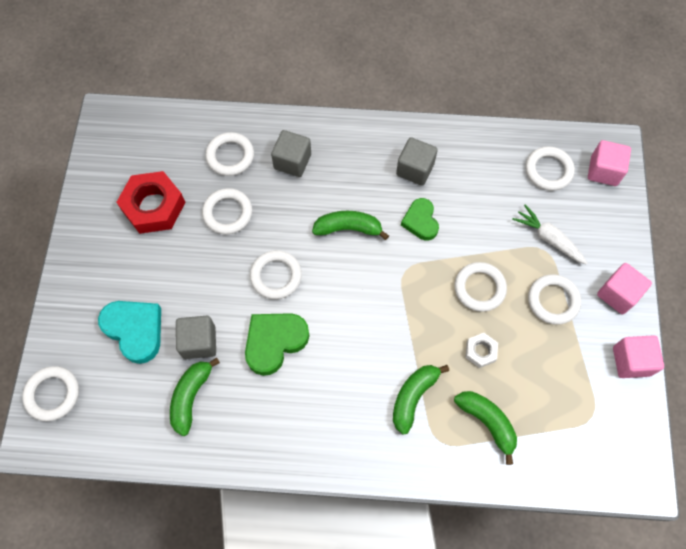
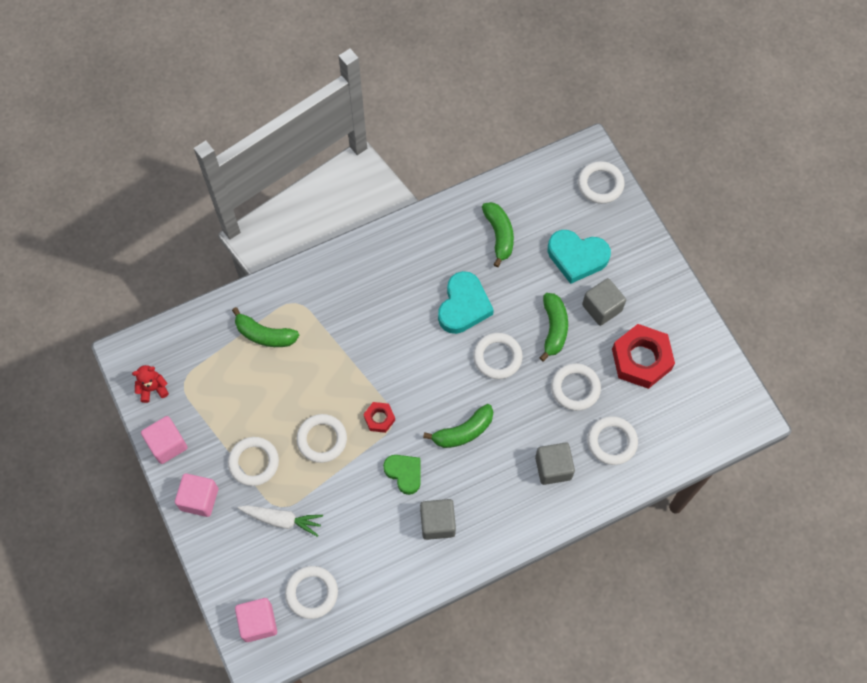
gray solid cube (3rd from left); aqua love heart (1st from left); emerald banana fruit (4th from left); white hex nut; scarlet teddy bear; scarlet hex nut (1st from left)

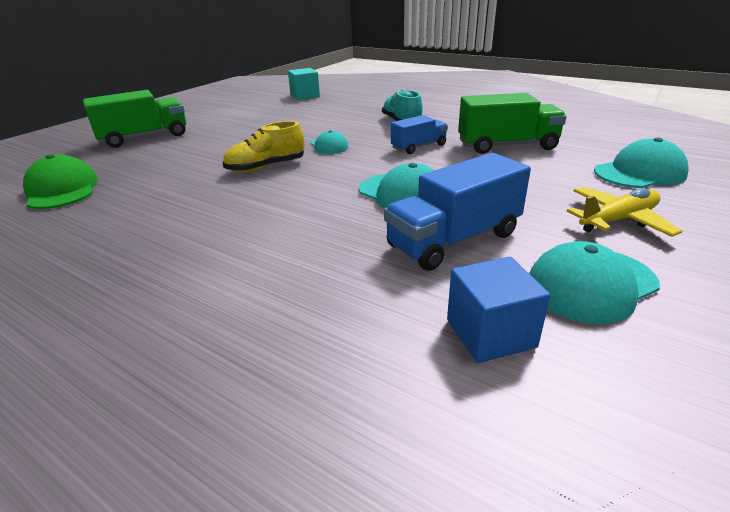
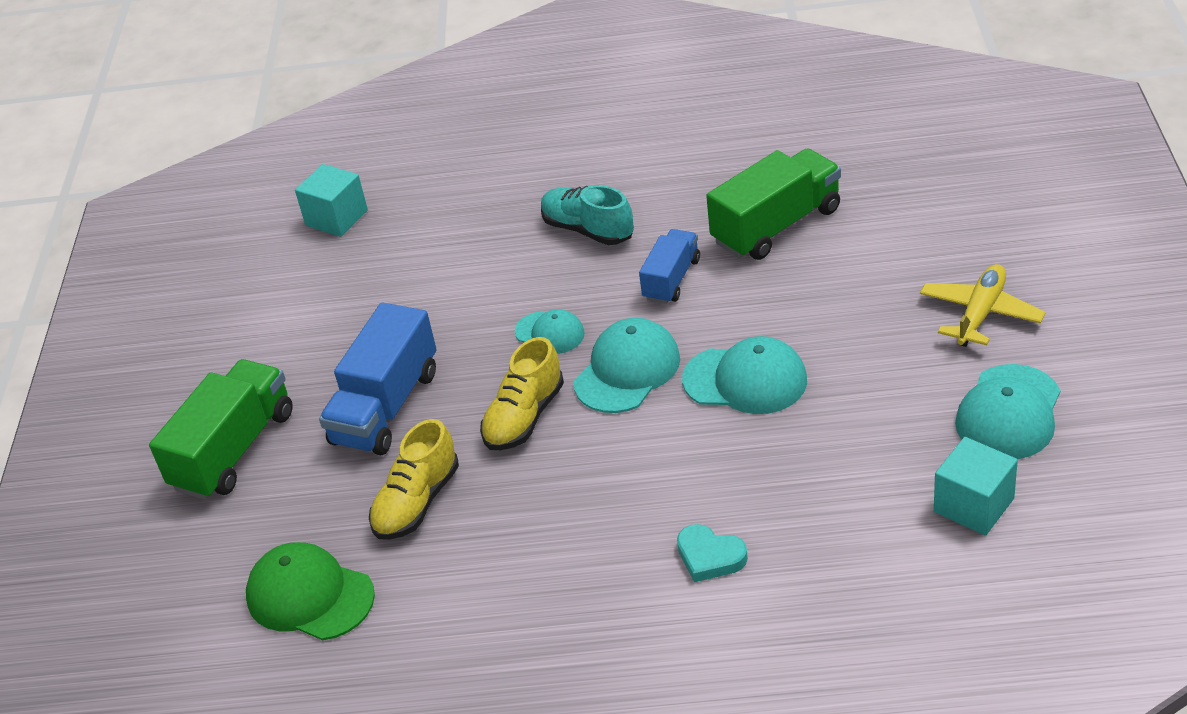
cobalt truck (1st from left); aqua solid cube (2nd from left); aqua cap (2nd from left); yellow lace-up shoe (1st from left); aqua love heart

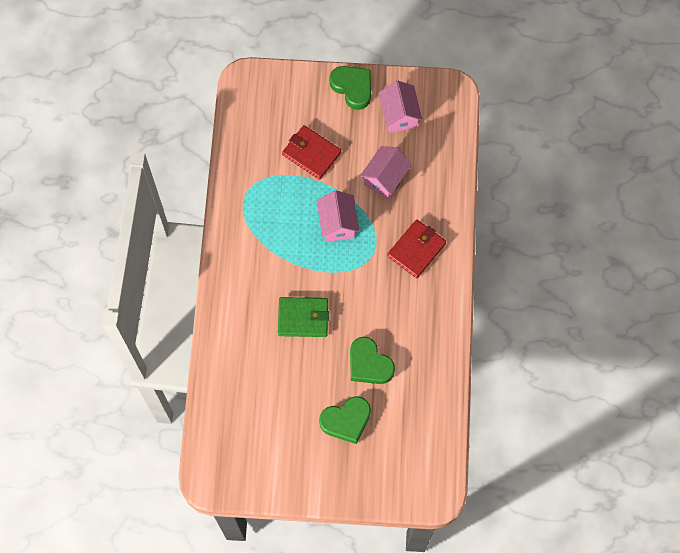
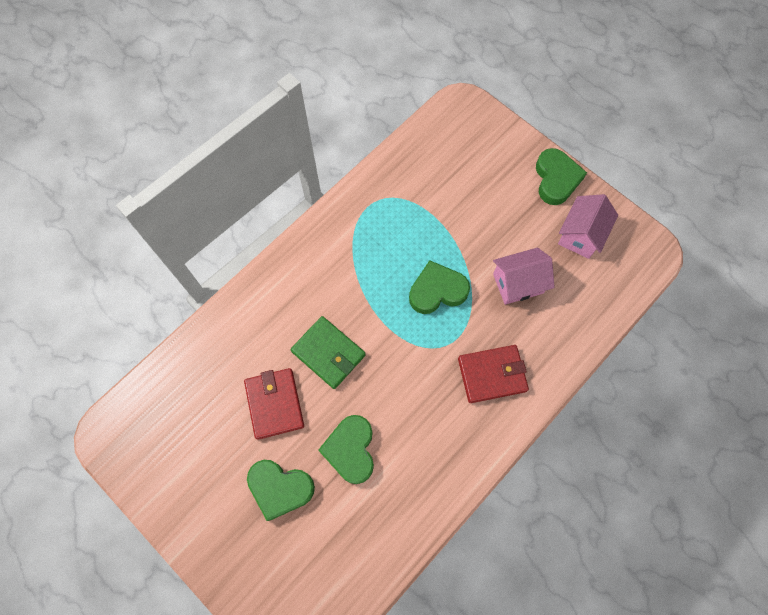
scarlet card wallet (1st from left); emerald love heart (3rd from left)

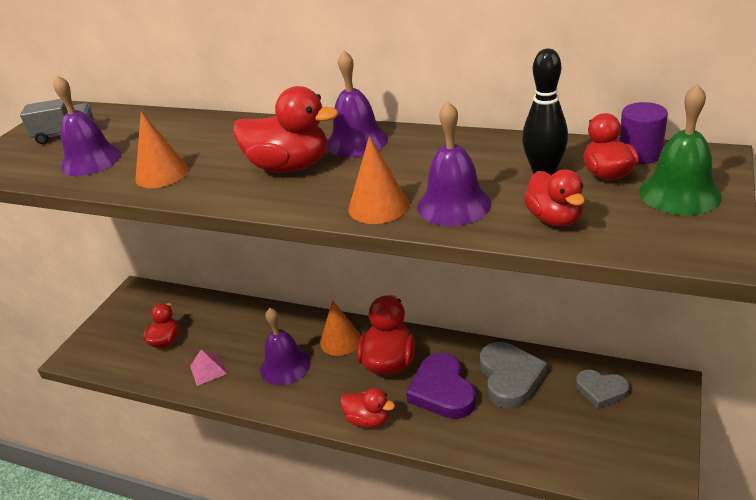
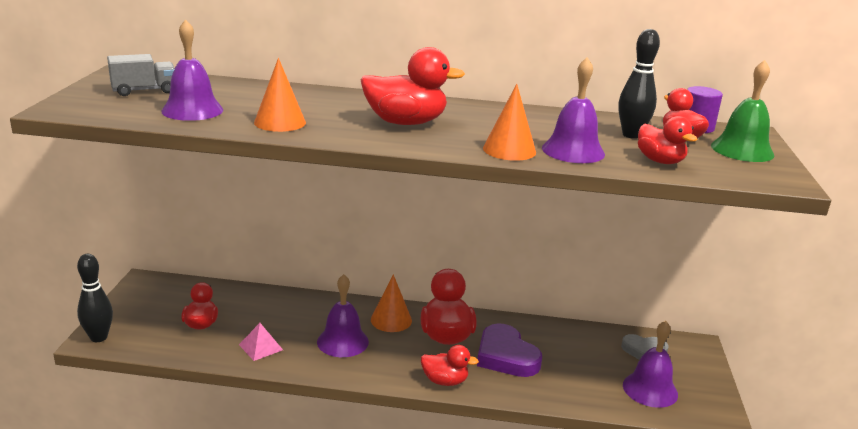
purple hand bell (4th from left); gray love heart (1st from left in the first image); jet-black tenpin (1st from left)

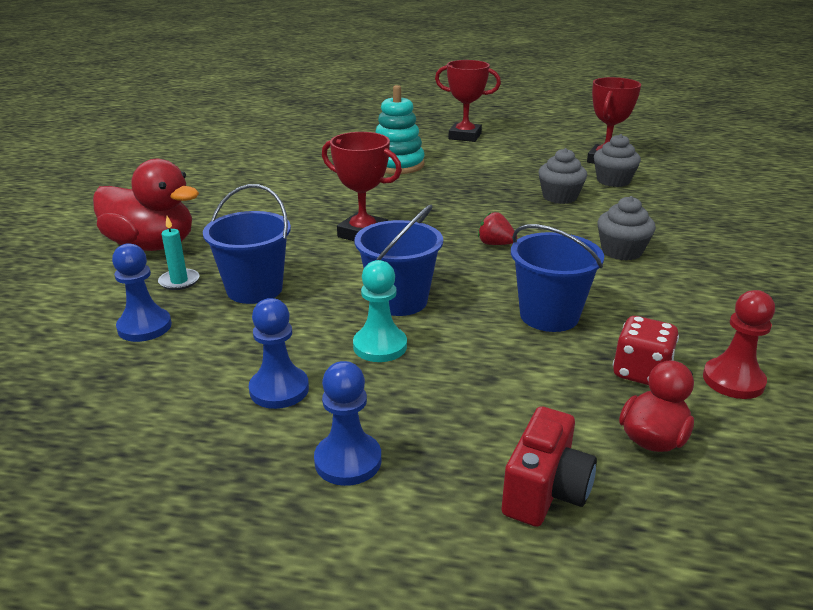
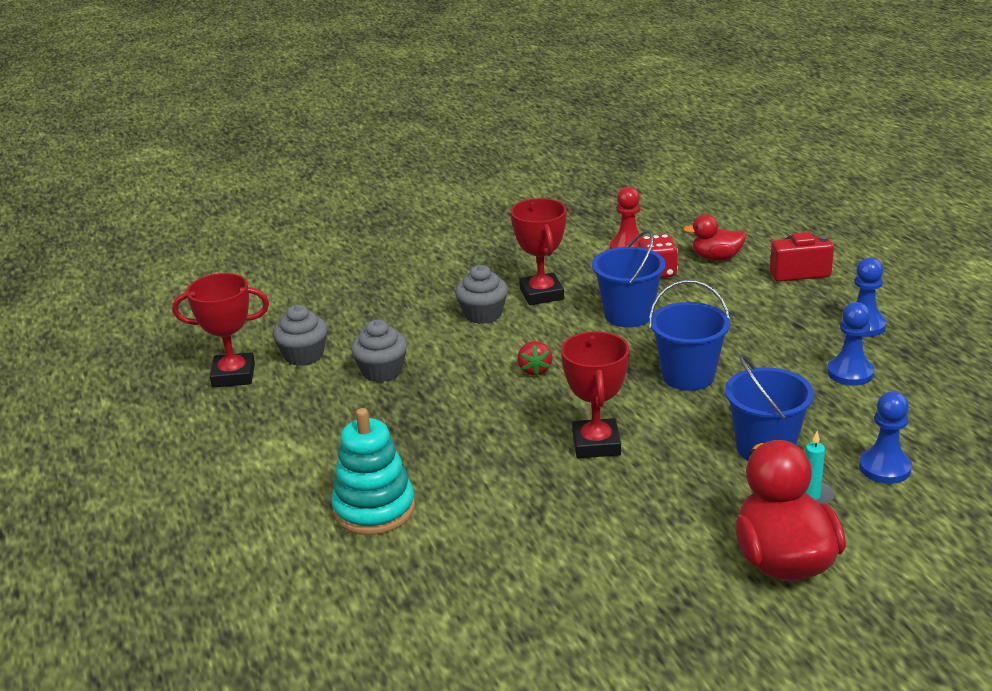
aqua game pawn; scarlet award cup (2nd from left)

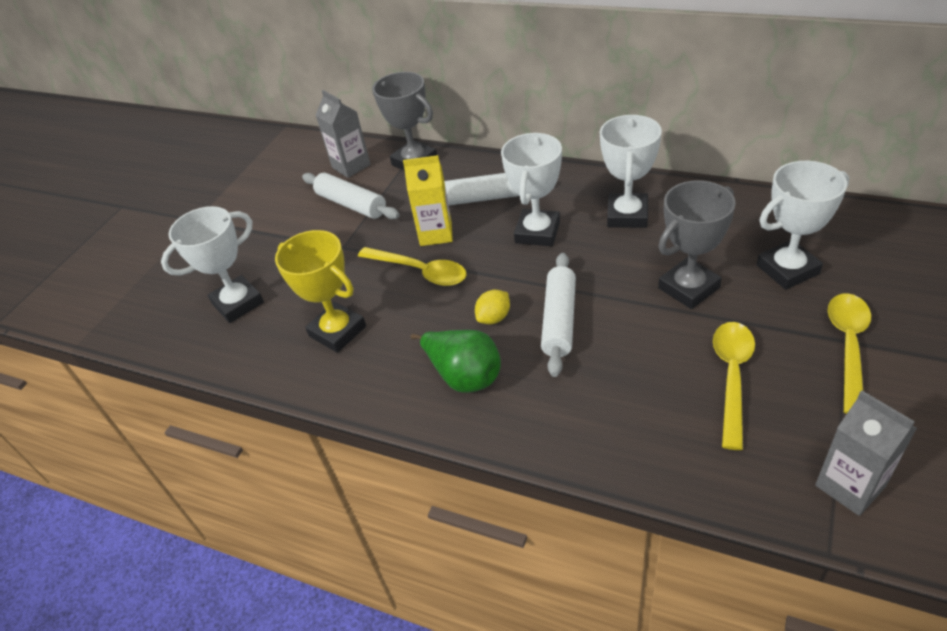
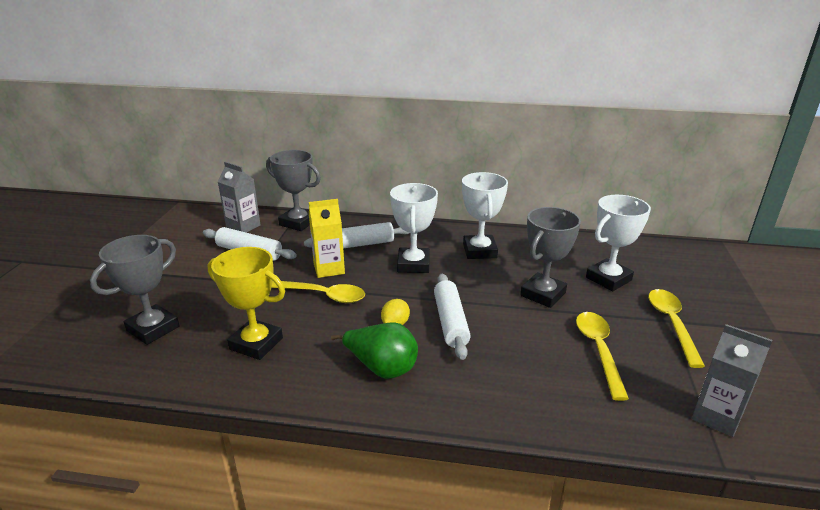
gray award cup (1st from left)

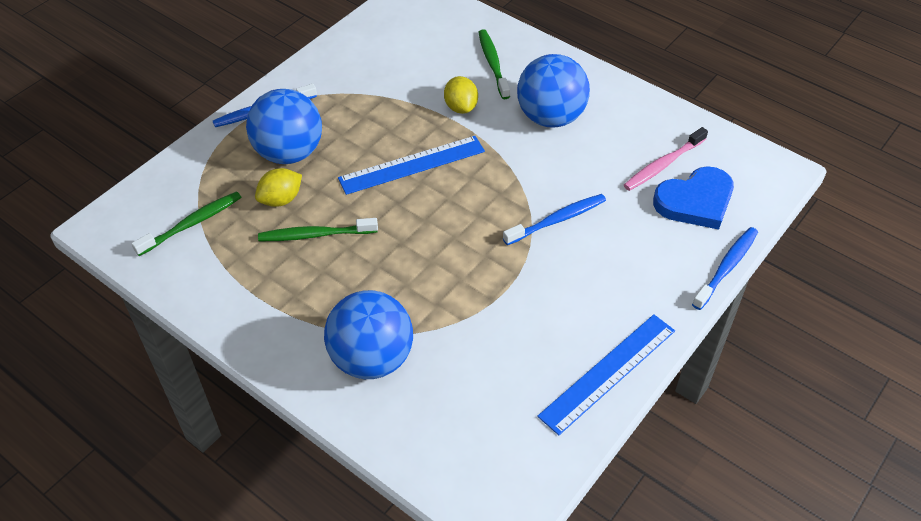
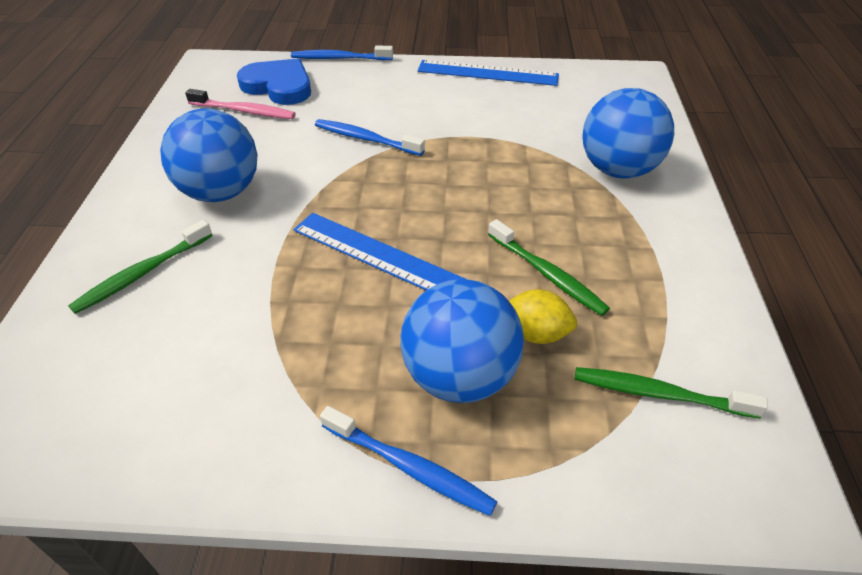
yellow lemon (2nd from left in the first image)

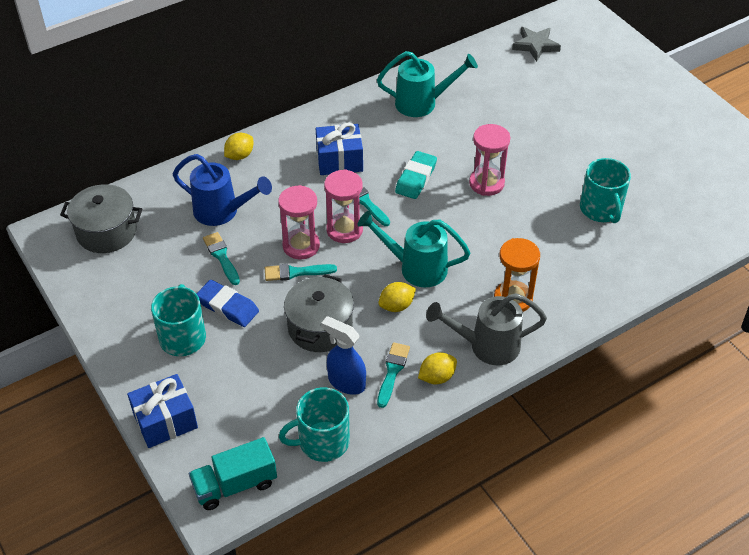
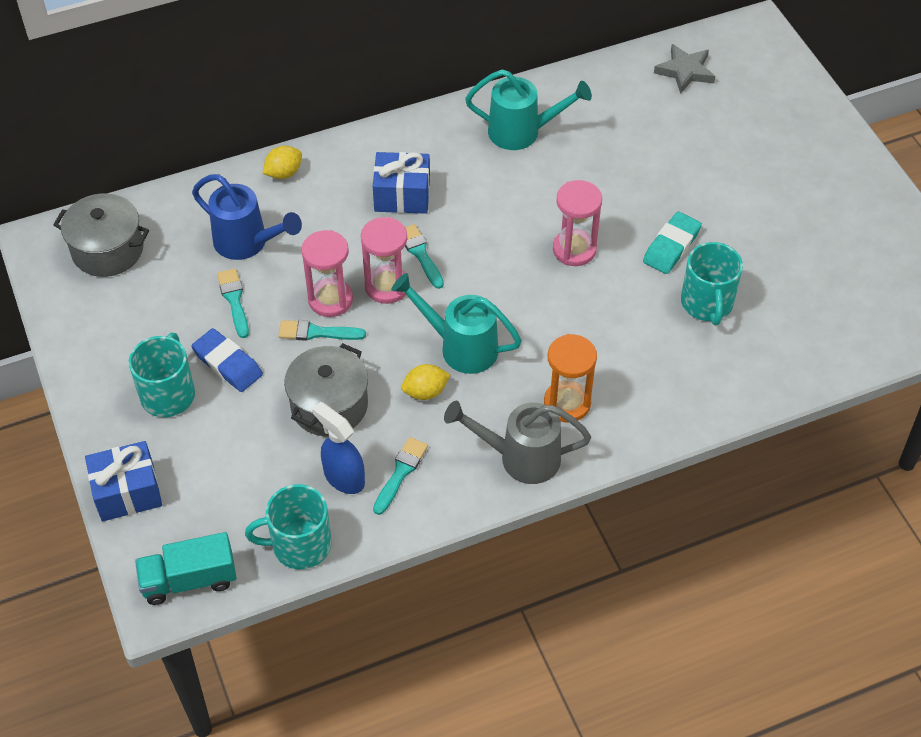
aqua eraser; yellow lemon (3rd from left in the first image)

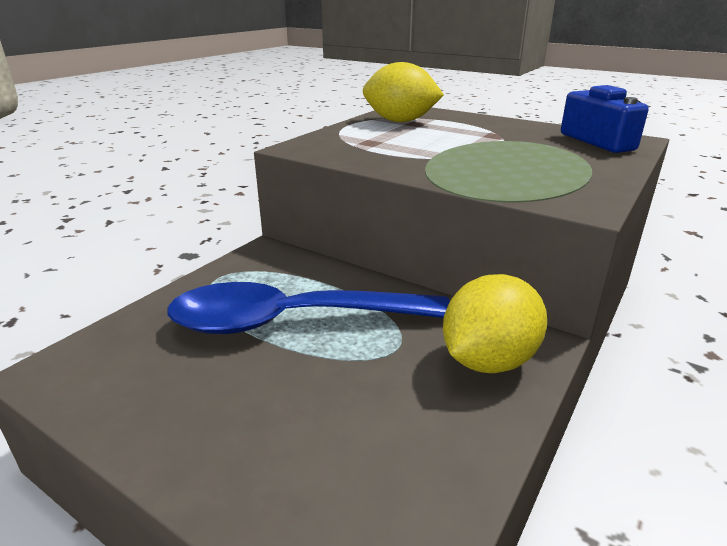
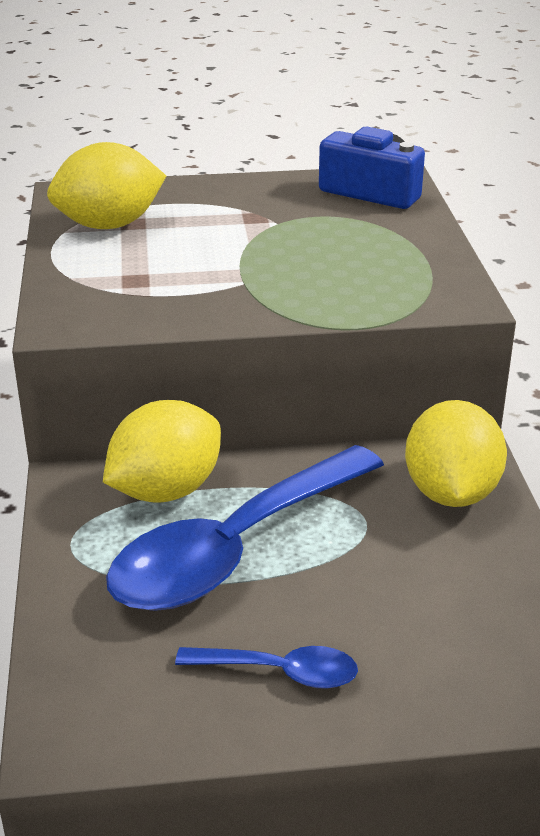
yellow lemon (2nd from left); cobalt teaspoon (2nd from left)

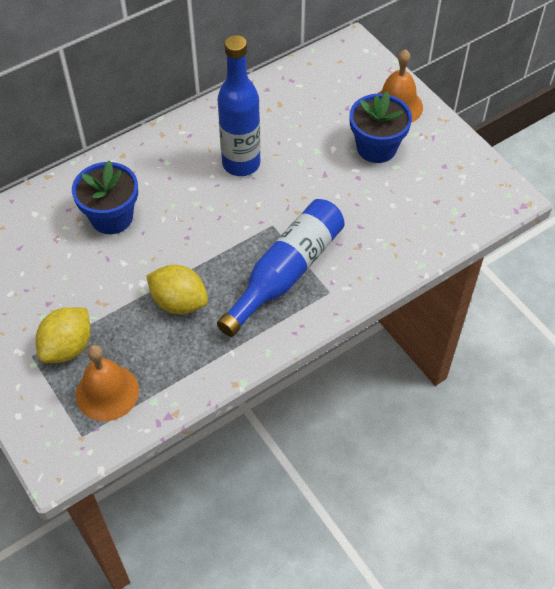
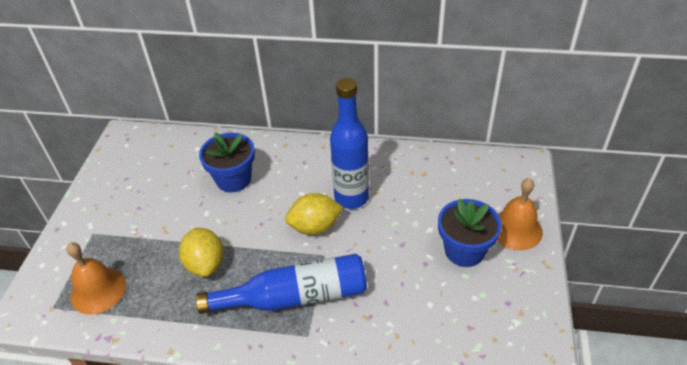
yellow lemon (2nd from left)

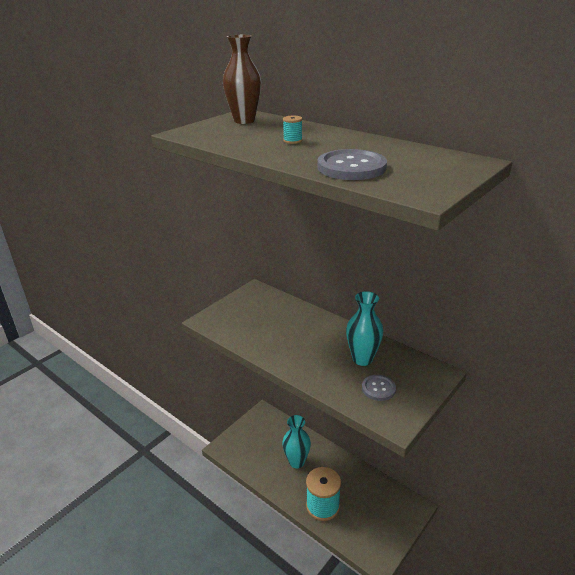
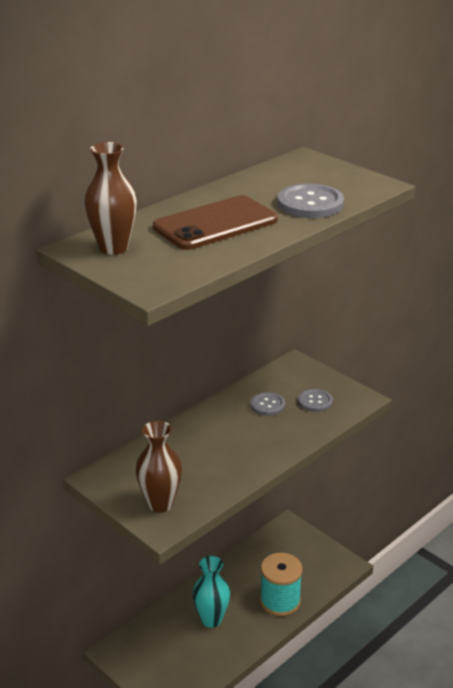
dark brown smartphone; gray button (1st from left); dark brown tall vase (2nd from left)

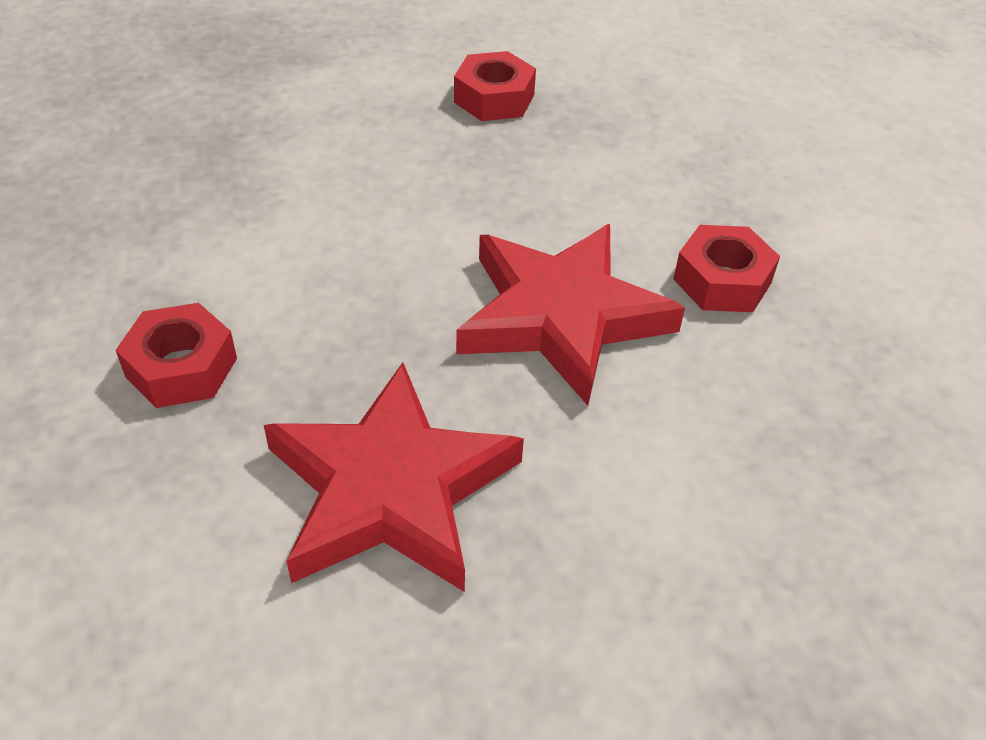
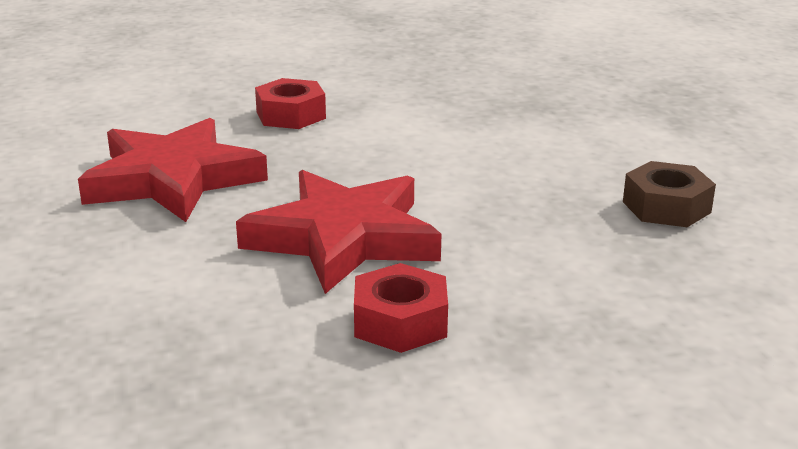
dark brown hex nut

